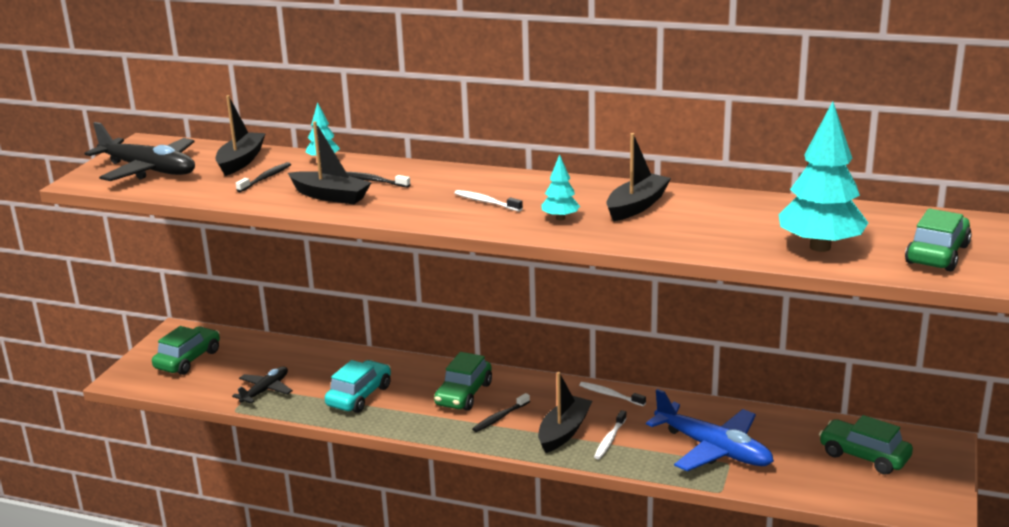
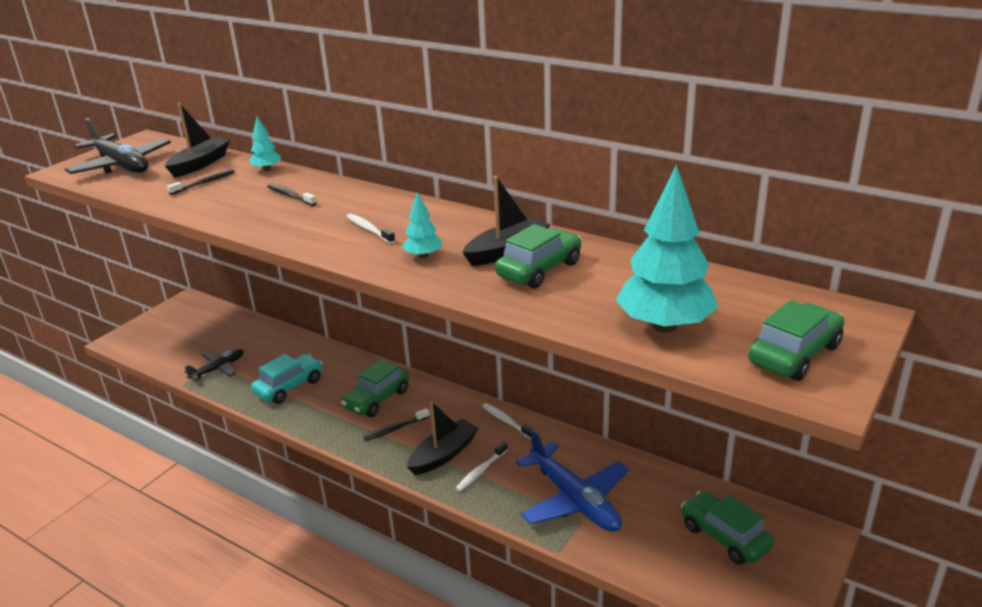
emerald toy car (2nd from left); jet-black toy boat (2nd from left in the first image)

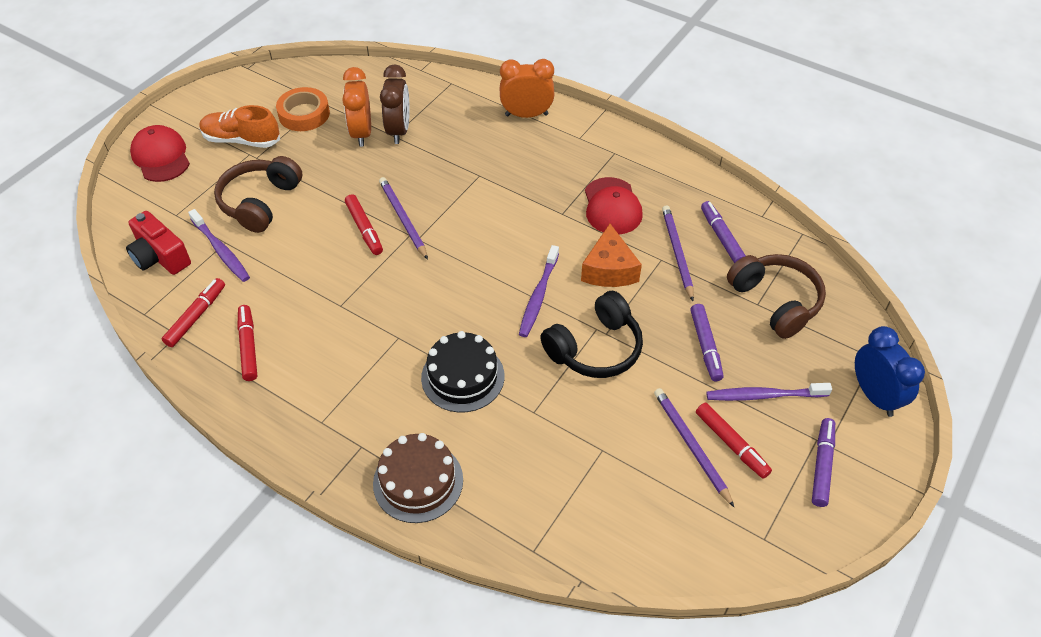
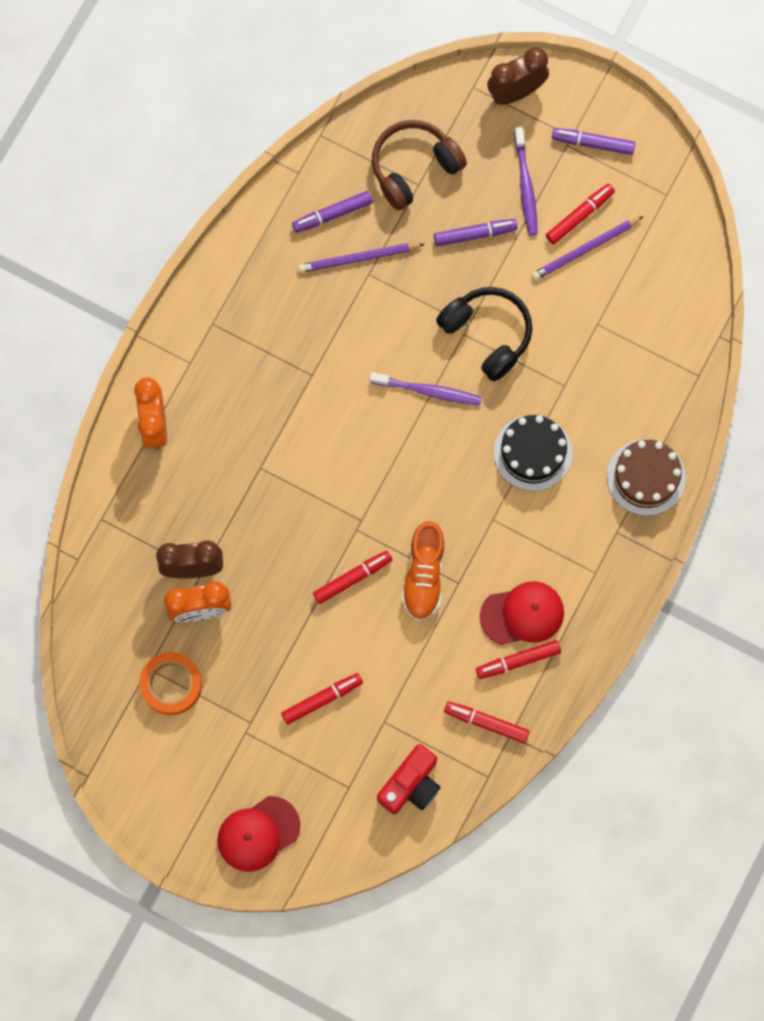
purple tooth brush (1st from left in the first image); bright orange lace-up shoe; scarlet marker pen (1st from left); purple pencil (1st from left in the first image); bright orange cheese wedge; scarlet cap (2nd from left); dark brown alarm clock (2nd from left)

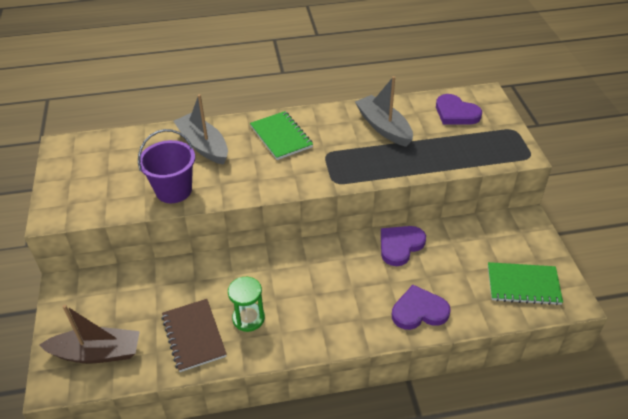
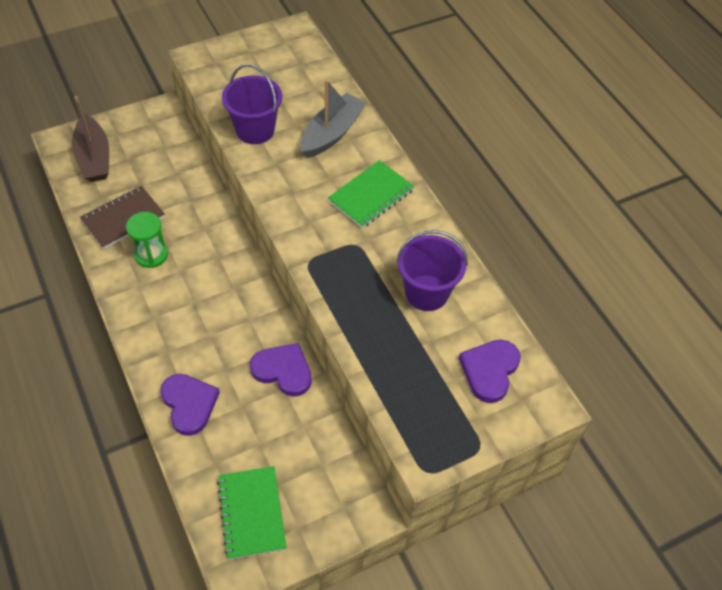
purple sand bucket (2nd from left)

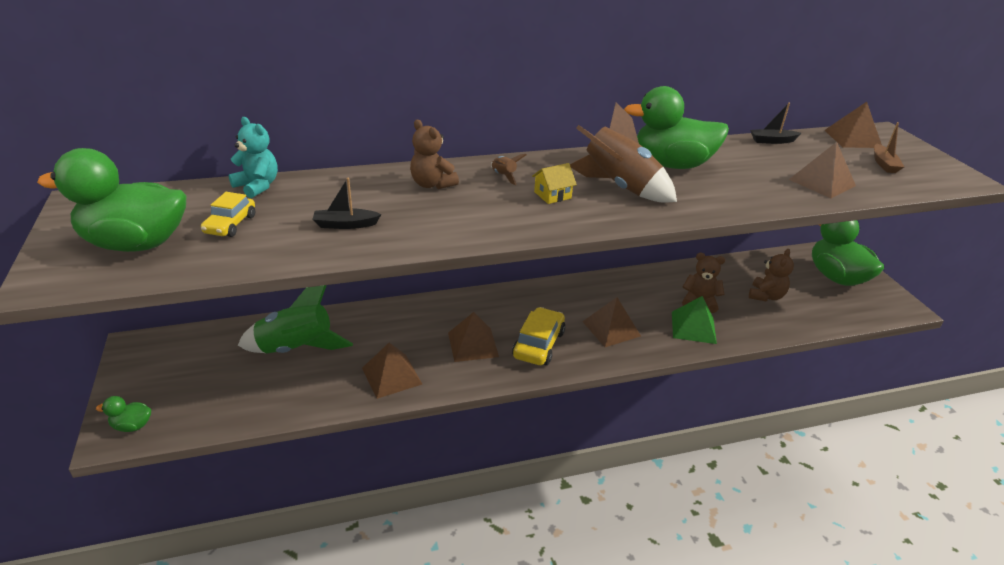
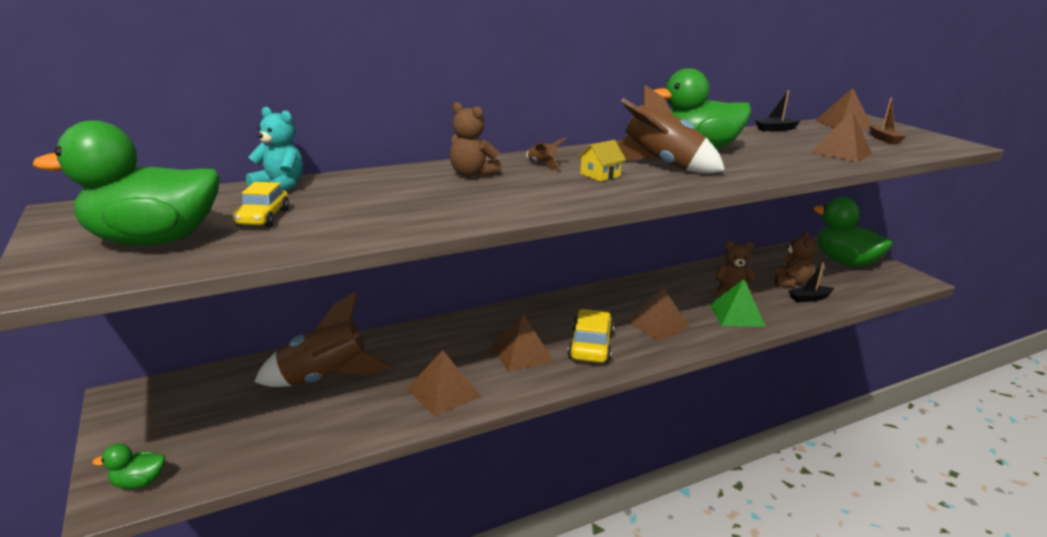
dark brown toy rocket (1st from left); jet-black toy boat (2nd from left)

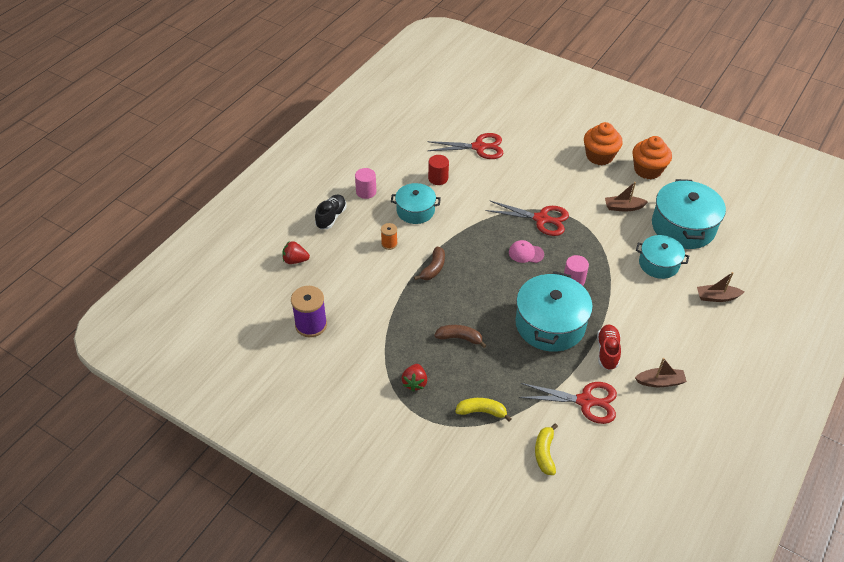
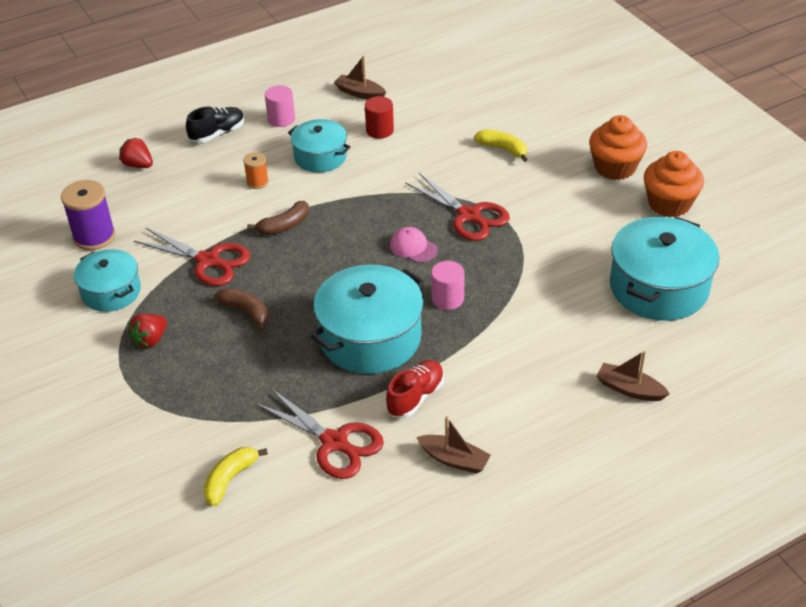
scarlet pair of scissors (1st from left); yellow banana fruit (2nd from left); dark brown toy boat (1st from left); aqua stockpot (1st from left)

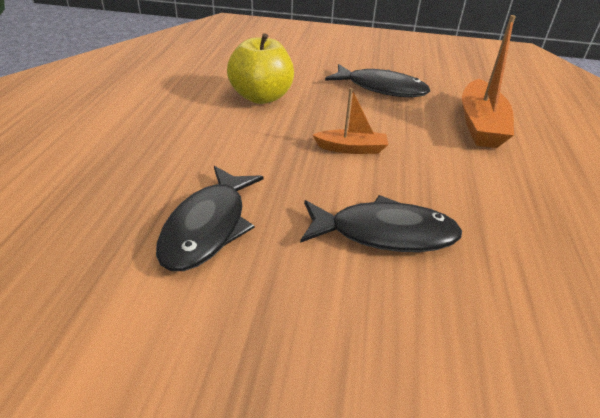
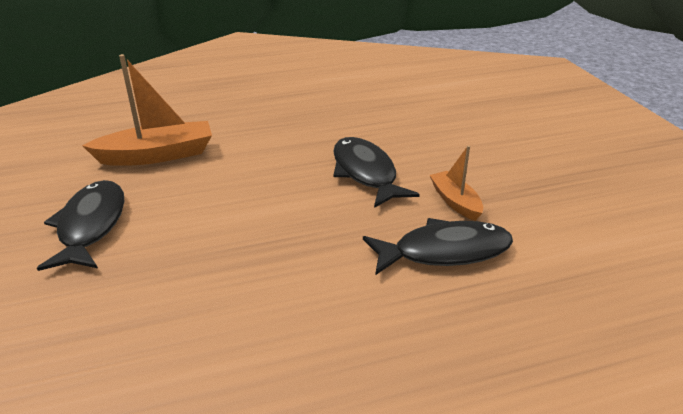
yellow toy apple; bright orange toy boat (2nd from left)

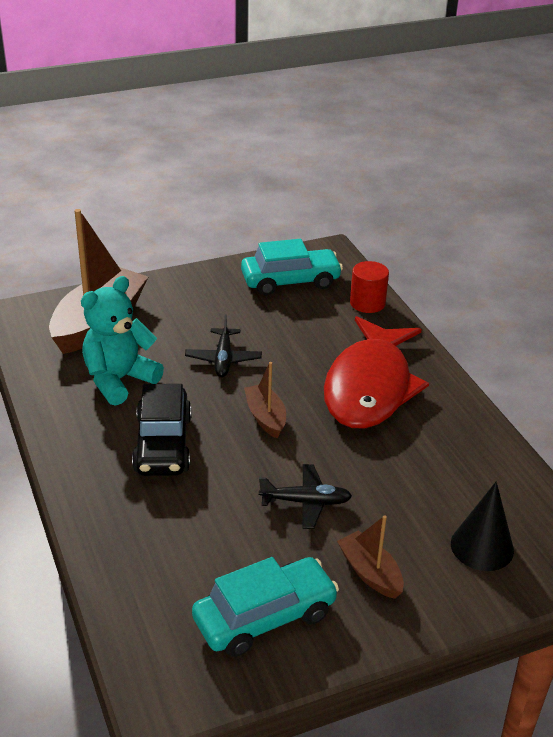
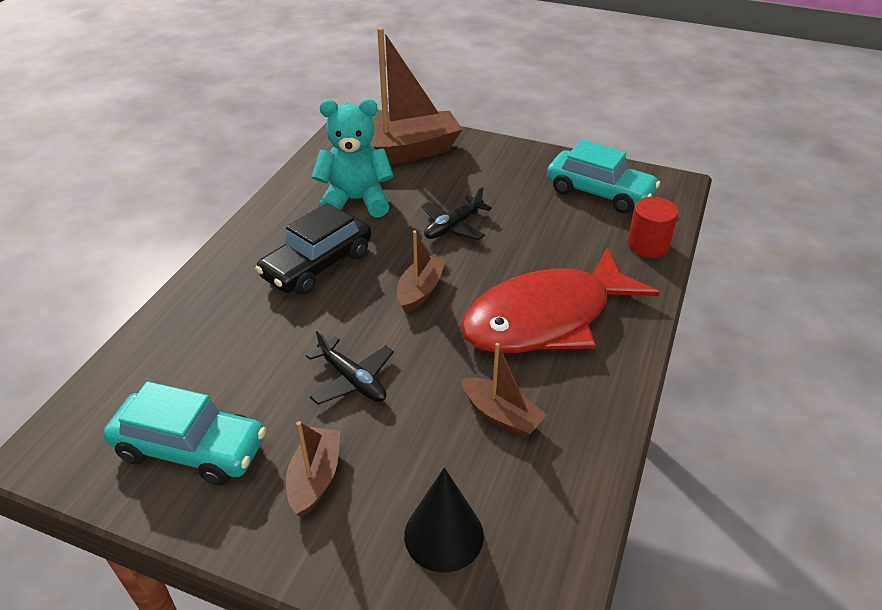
dark brown toy boat (4th from left)

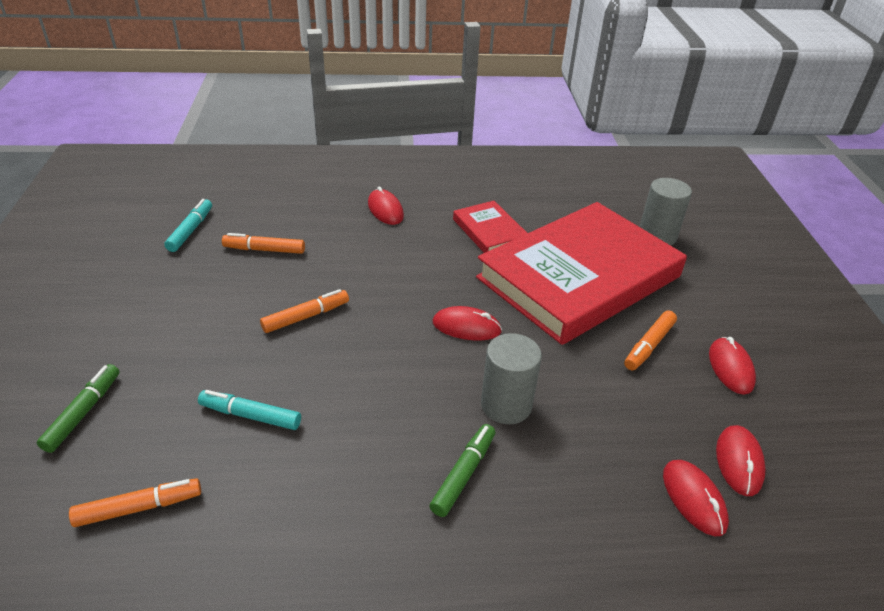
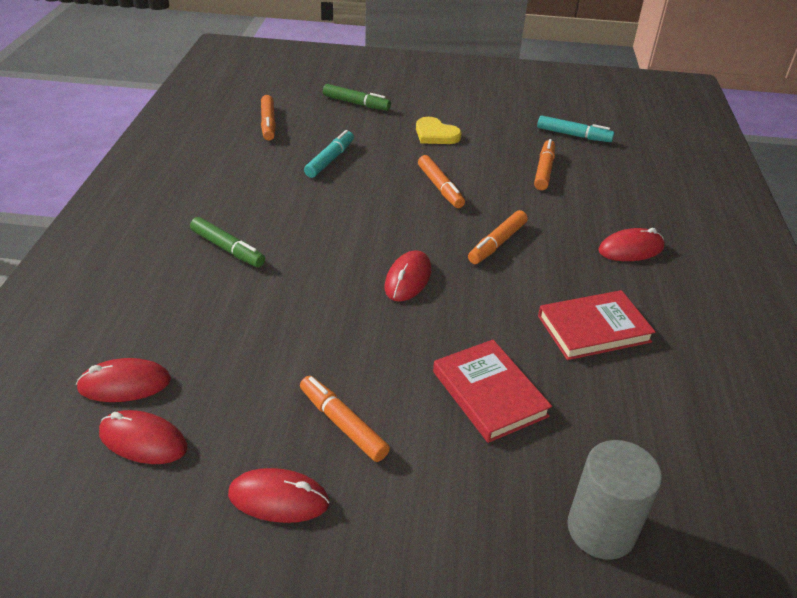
scarlet hardback (1st from left); gray cylinder (1st from left in the first image); yellow love heart; bright orange marker pen (4th from left)

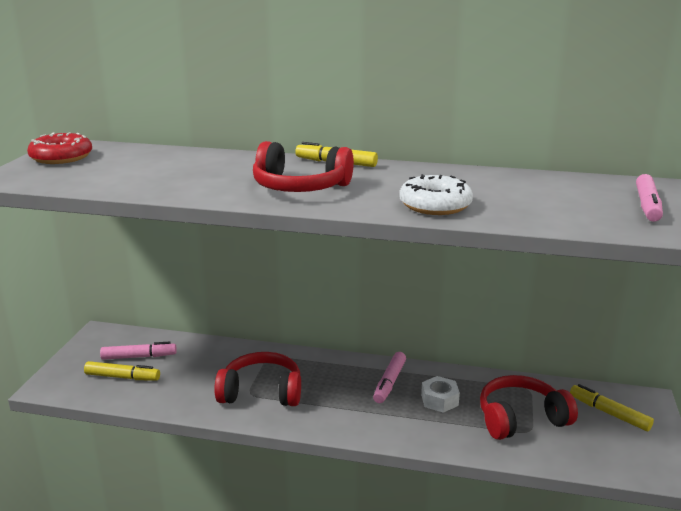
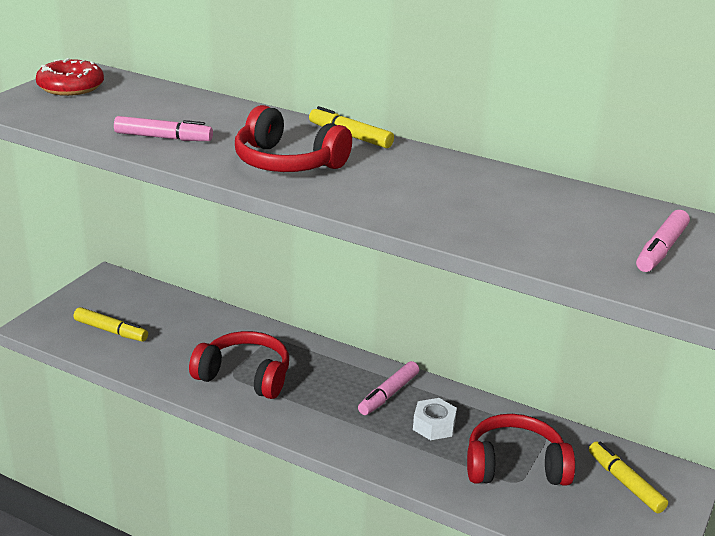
pink marker pen (1st from left); white glazed donut

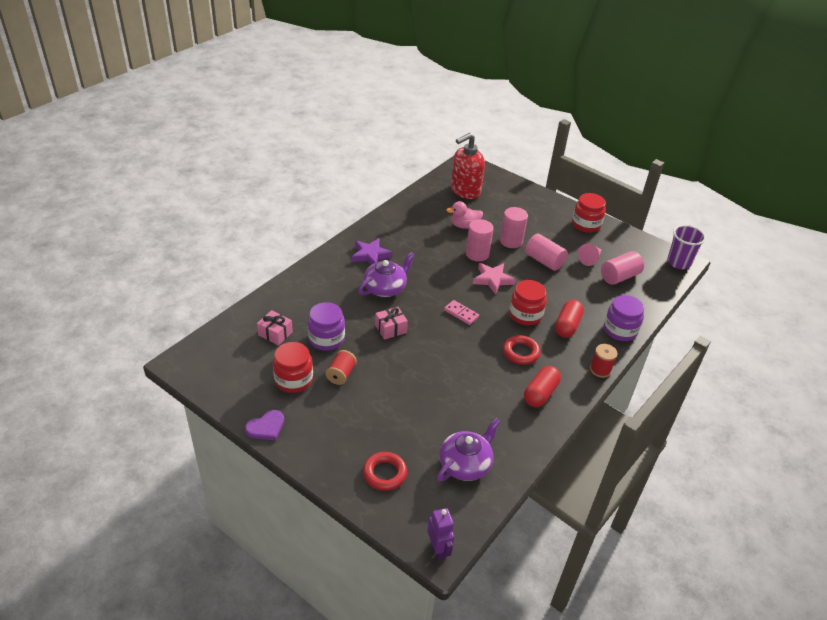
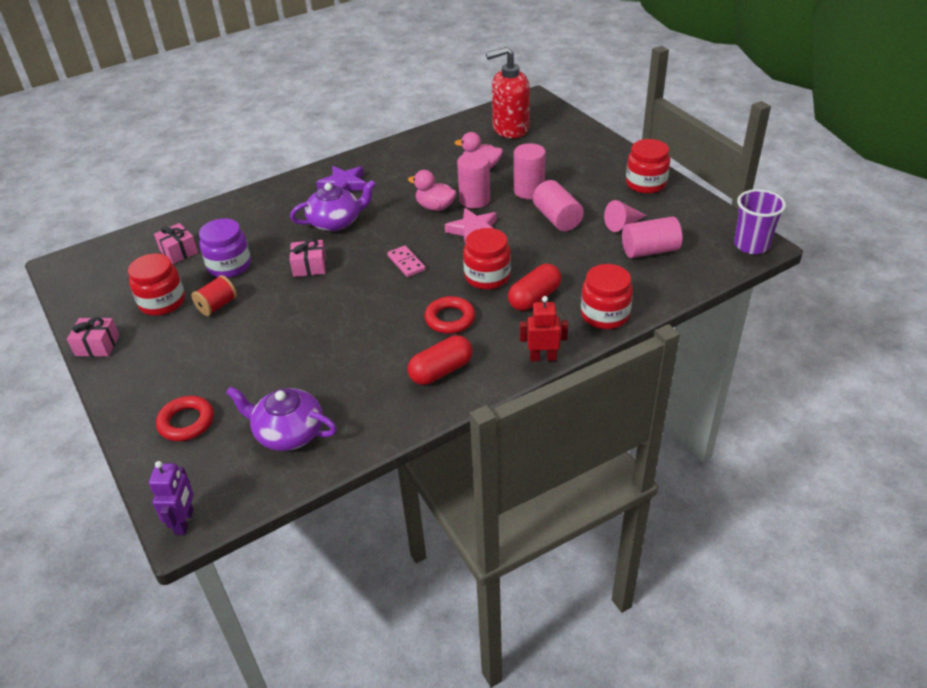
pink gift (1st from left); purple tea pot (1st from left); scarlet robot; scarlet preserve jar (3rd from left); pink toy duck (1st from left)

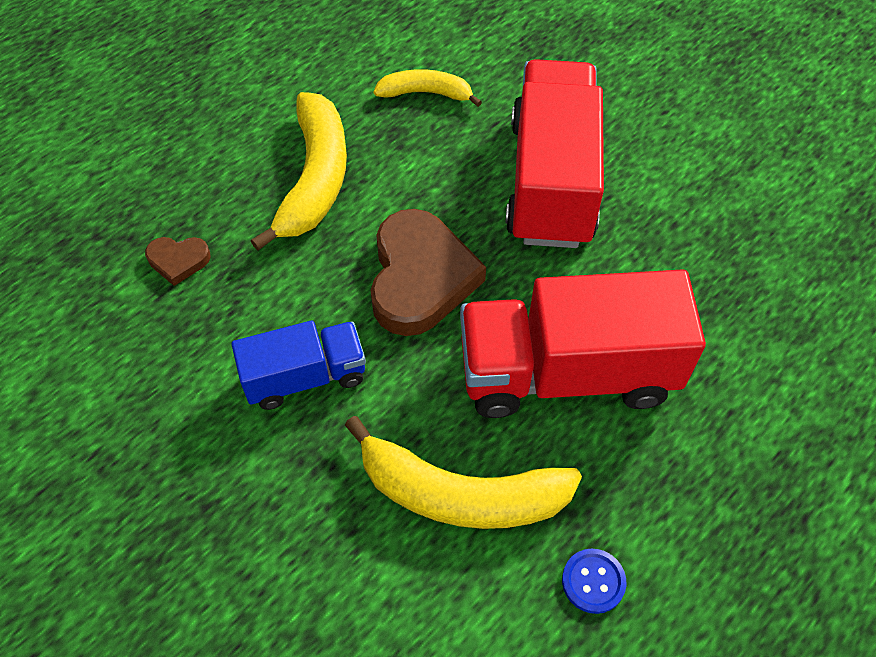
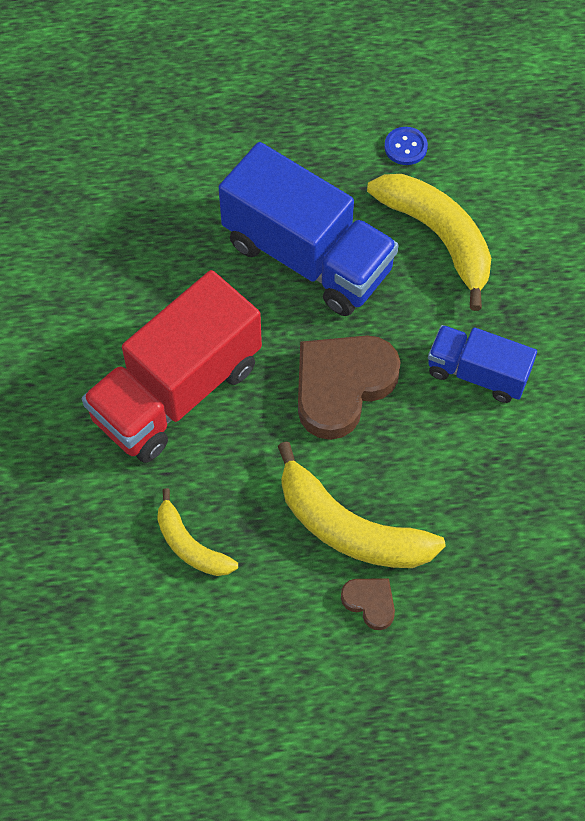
dark brown love heart (2nd from left); yellow banana fruit (2nd from left); cobalt truck (1st from left)

